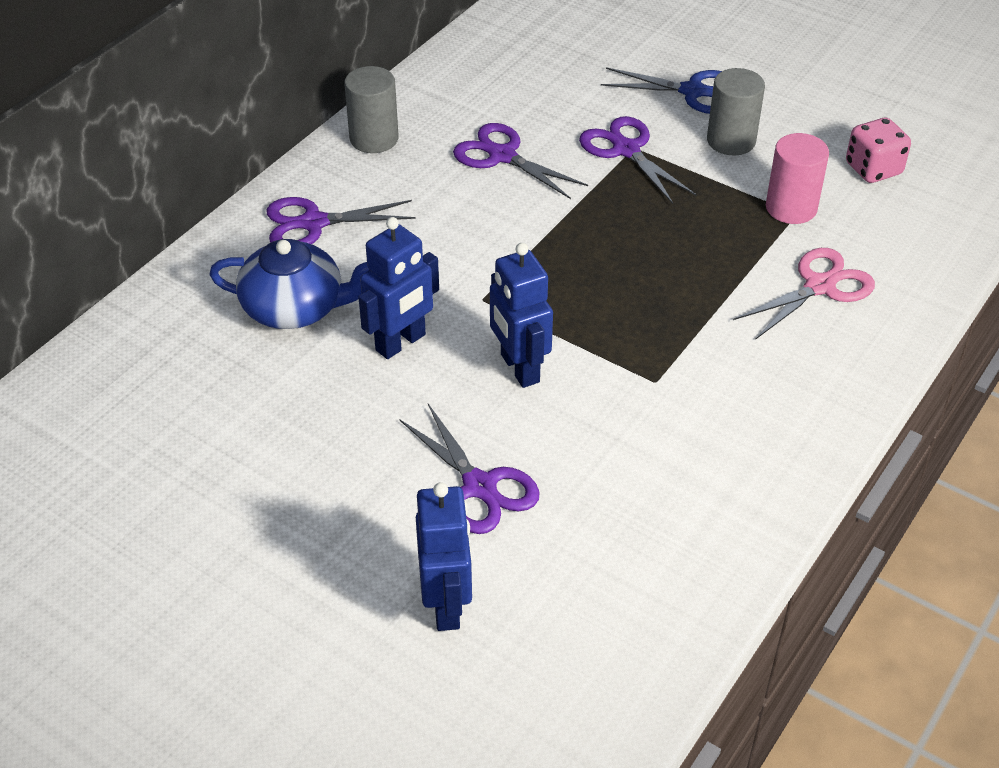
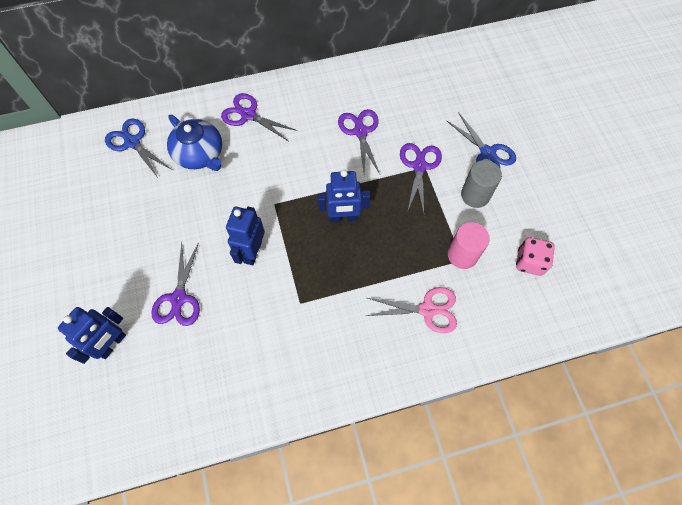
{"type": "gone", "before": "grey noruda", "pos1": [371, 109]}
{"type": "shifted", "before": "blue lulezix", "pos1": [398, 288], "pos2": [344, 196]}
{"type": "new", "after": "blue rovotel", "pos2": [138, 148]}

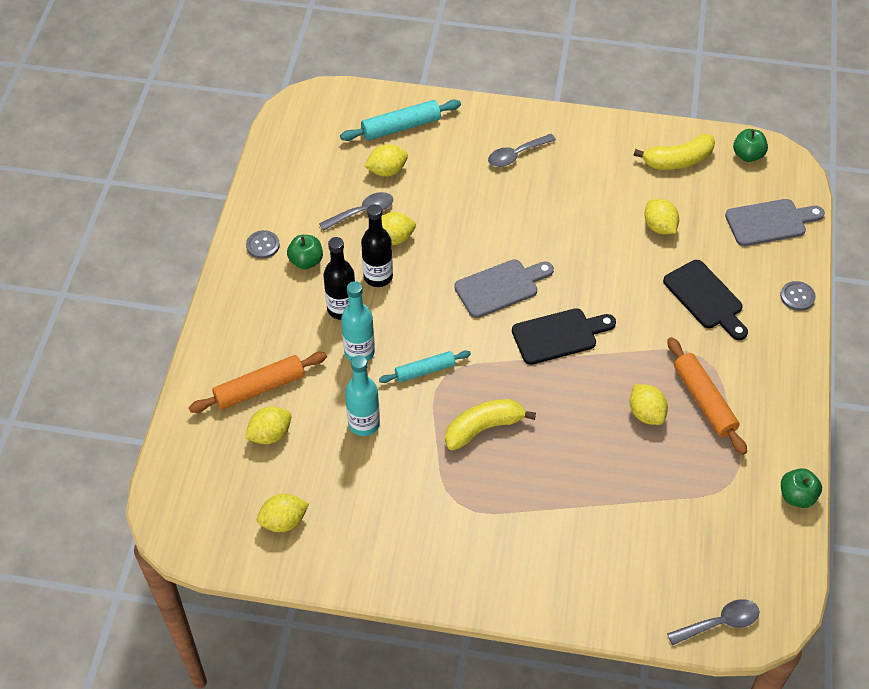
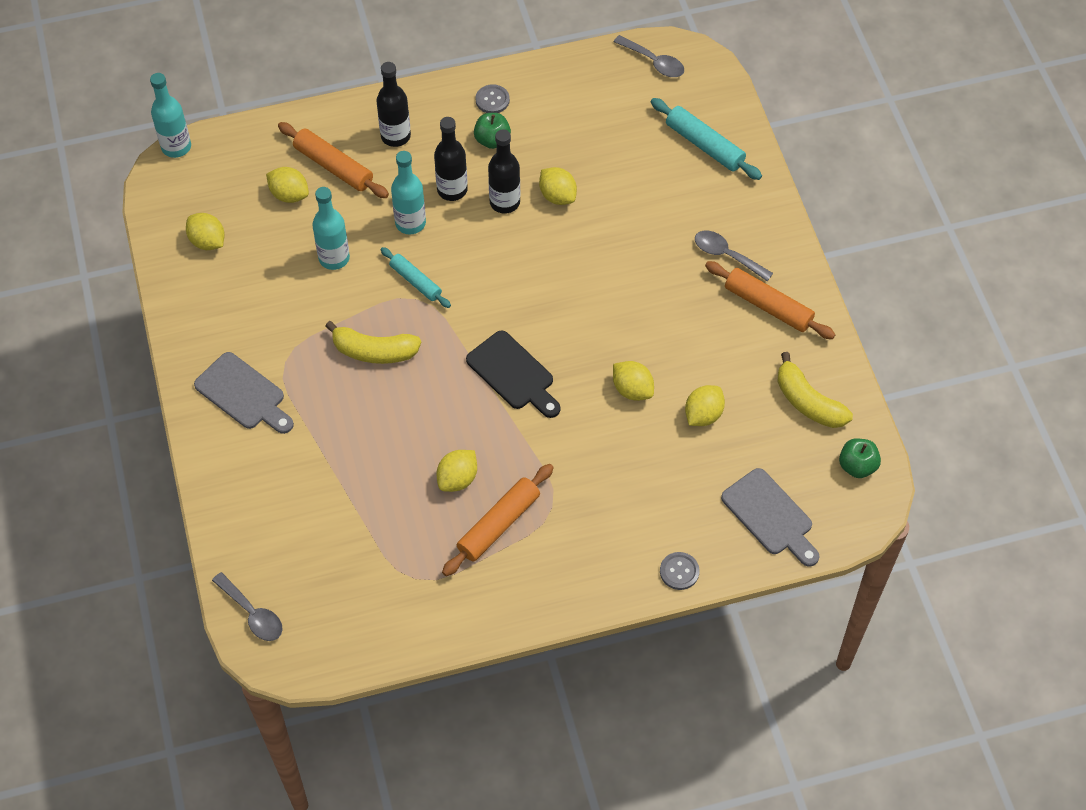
{"type": "shifted", "before": "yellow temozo", "pos1": [386, 160], "pos2": [633, 381]}
{"type": "shifted", "before": "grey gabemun", "pos1": [356, 211], "pos2": [649, 56]}
{"type": "shifted", "before": "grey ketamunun", "pos1": [504, 288], "pos2": [244, 393]}
{"type": "gone", "before": "black ketamunun", "pos1": [705, 300]}
{"type": "rotated", "before": "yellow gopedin", "pos1": [490, 425], "pos2": [373, 342], "turn": 150}
{"type": "gone", "before": "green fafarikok", "pos1": [801, 488]}
{"type": "new", "after": "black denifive", "pos2": [393, 104]}
{"type": "new", "after": "turquoise denifive", "pos2": [170, 115]}
{"type": "new", "after": "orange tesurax", "pos2": [770, 300]}

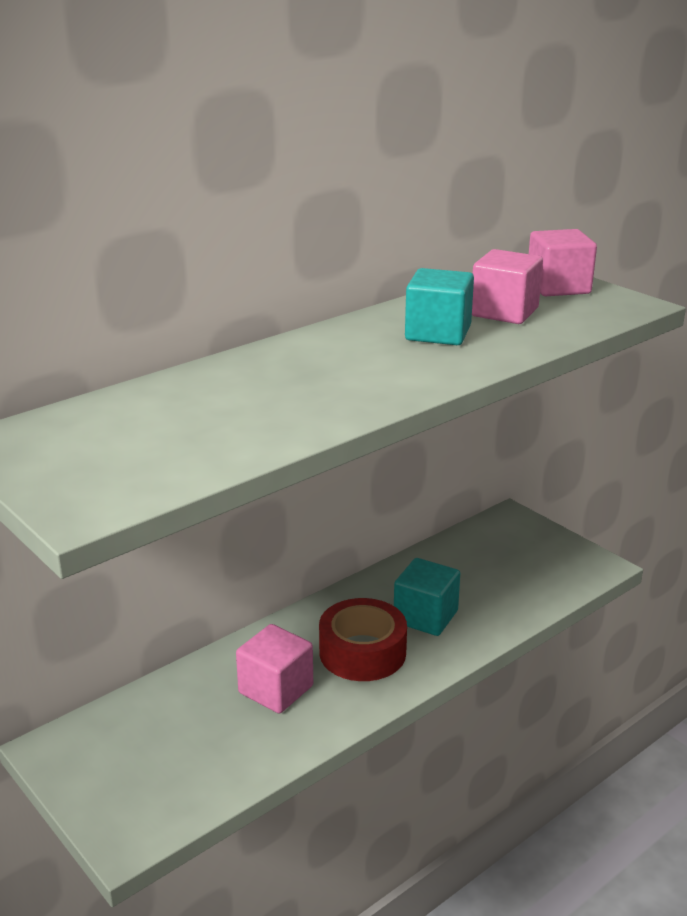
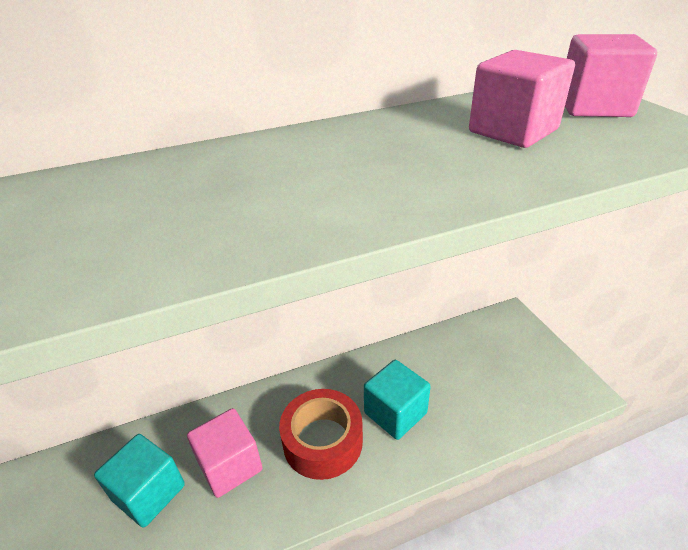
{"type": "shifted", "before": "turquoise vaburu", "pos1": [439, 306], "pos2": [139, 481]}

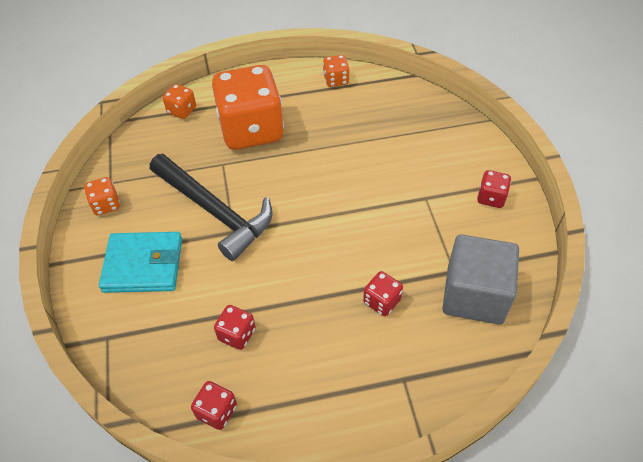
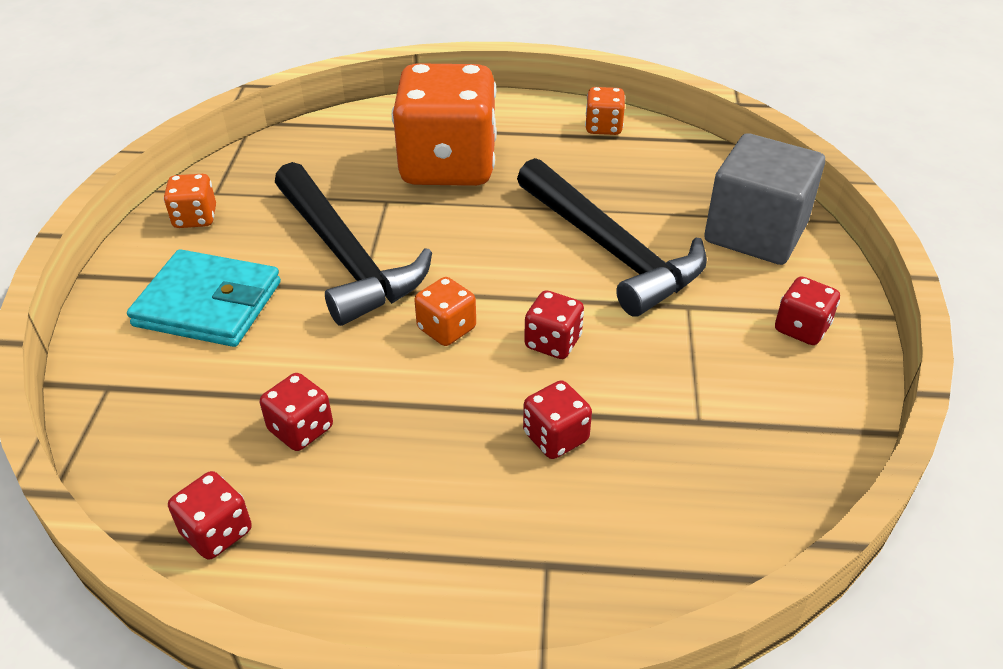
{"type": "shifted", "before": "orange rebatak", "pos1": [179, 101], "pos2": [445, 311]}
{"type": "shifted", "before": "grey vaburu", "pos1": [480, 279], "pos2": [764, 199]}
{"type": "new", "after": "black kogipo", "pos2": [612, 237]}
{"type": "new", "after": "red rebatak", "pos2": [554, 324]}

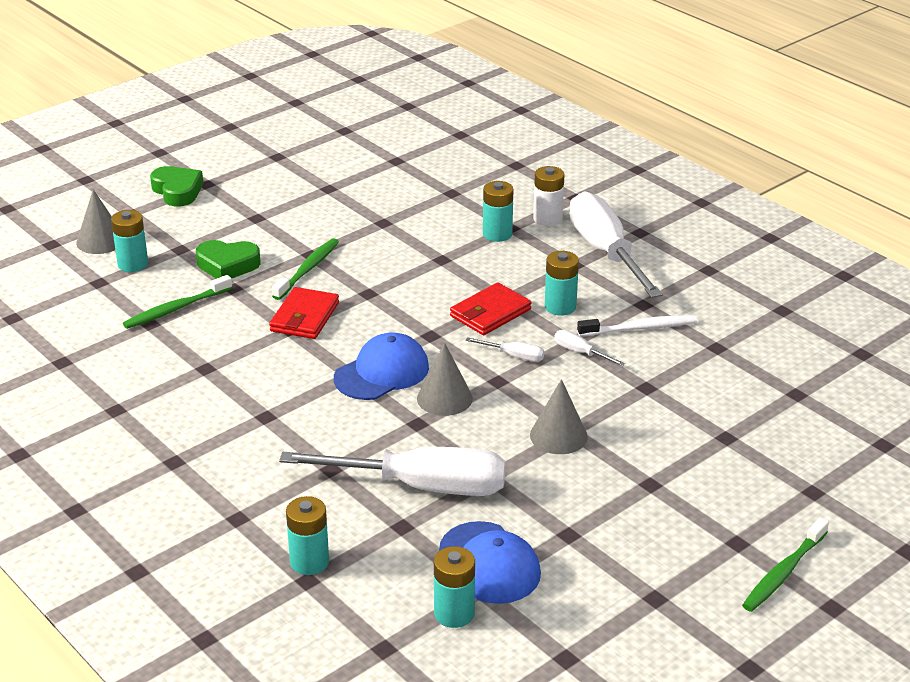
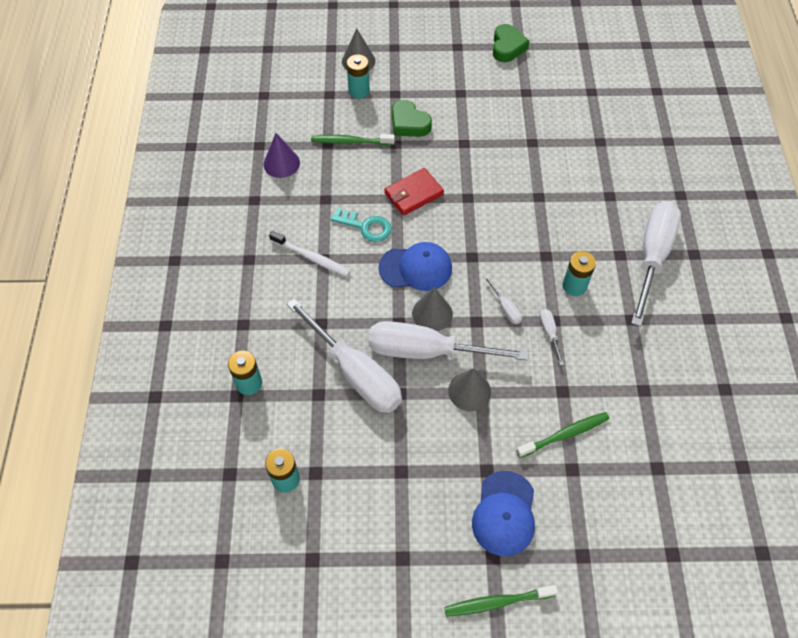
{"type": "shifted", "before": "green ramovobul", "pos1": [176, 186], "pos2": [511, 43]}
{"type": "gone", "before": "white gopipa", "pos1": [548, 196]}
{"type": "gone", "before": "turquoise gopipa", "pos1": [498, 211]}
{"type": "shifted", "before": "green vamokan", "pos1": [305, 269], "pos2": [562, 435]}
{"type": "gone", "before": "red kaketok", "pos1": [491, 308]}
{"type": "shifted", "before": "white vamokan", "pos1": [637, 326], "pos2": [309, 253]}
{"type": "shifted", "before": "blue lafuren", "pos1": [490, 562], "pos2": [503, 513]}
{"type": "new", "after": "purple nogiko", "pos2": [281, 155]}
{"type": "new", "after": "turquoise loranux", "pos2": [361, 225]}
{"type": "new", "after": "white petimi", "pos2": [449, 341]}

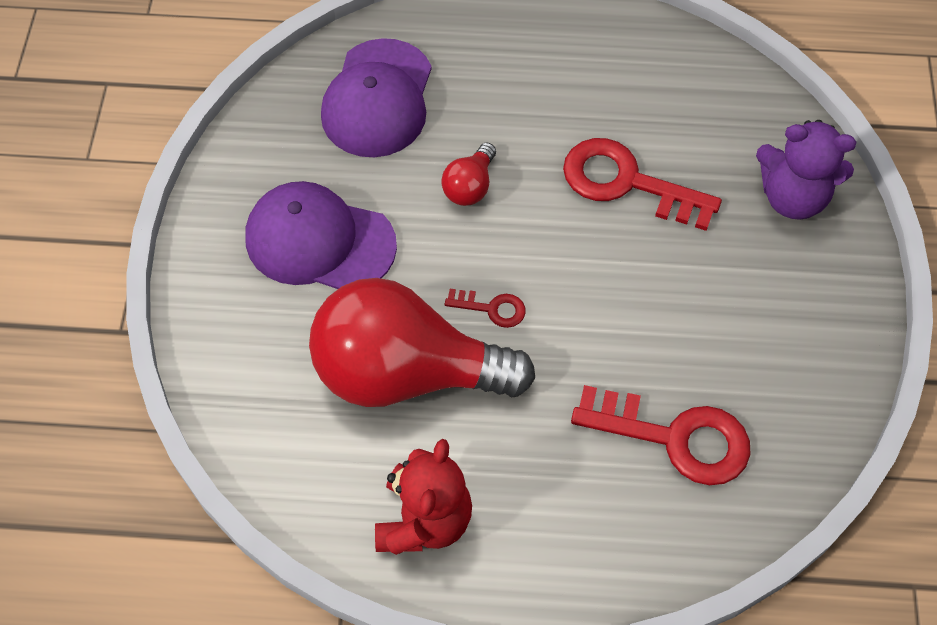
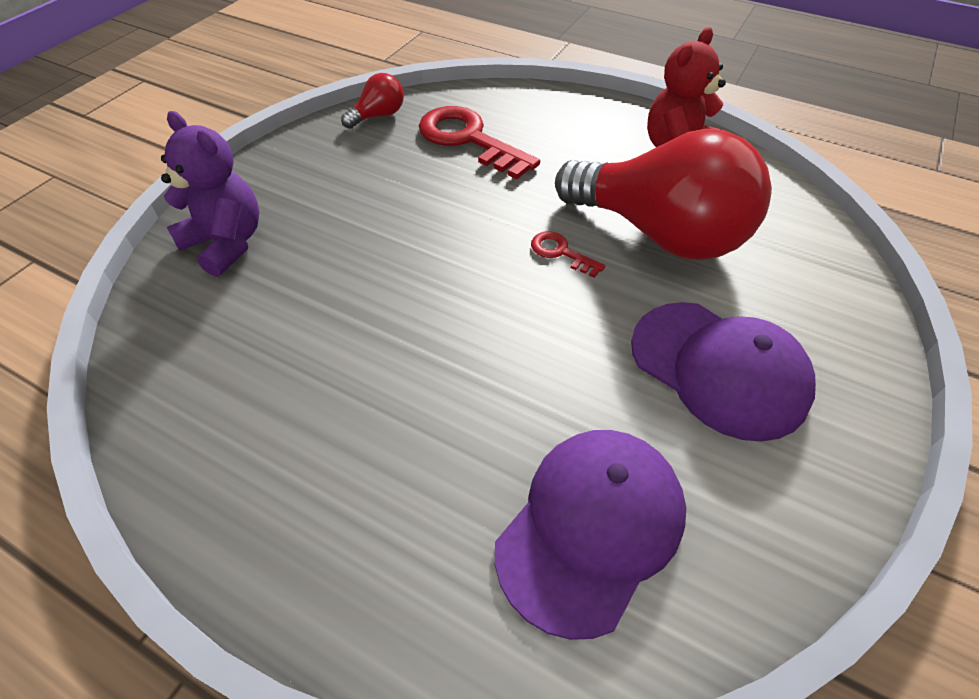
{"type": "gone", "before": "red loranux", "pos1": [642, 184]}
{"type": "shifted", "before": "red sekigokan", "pos1": [468, 174], "pos2": [372, 101]}

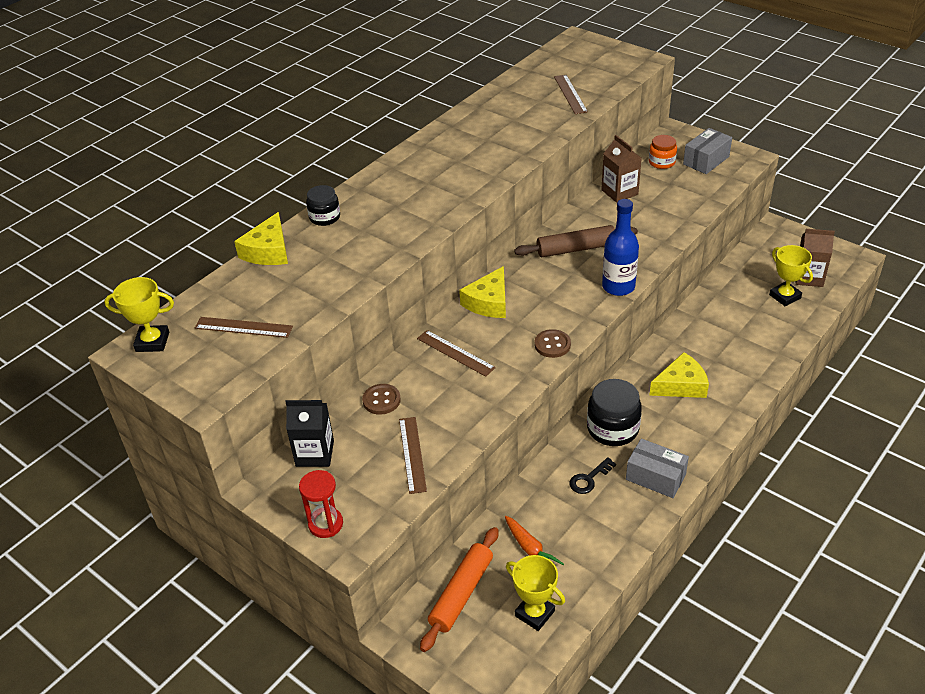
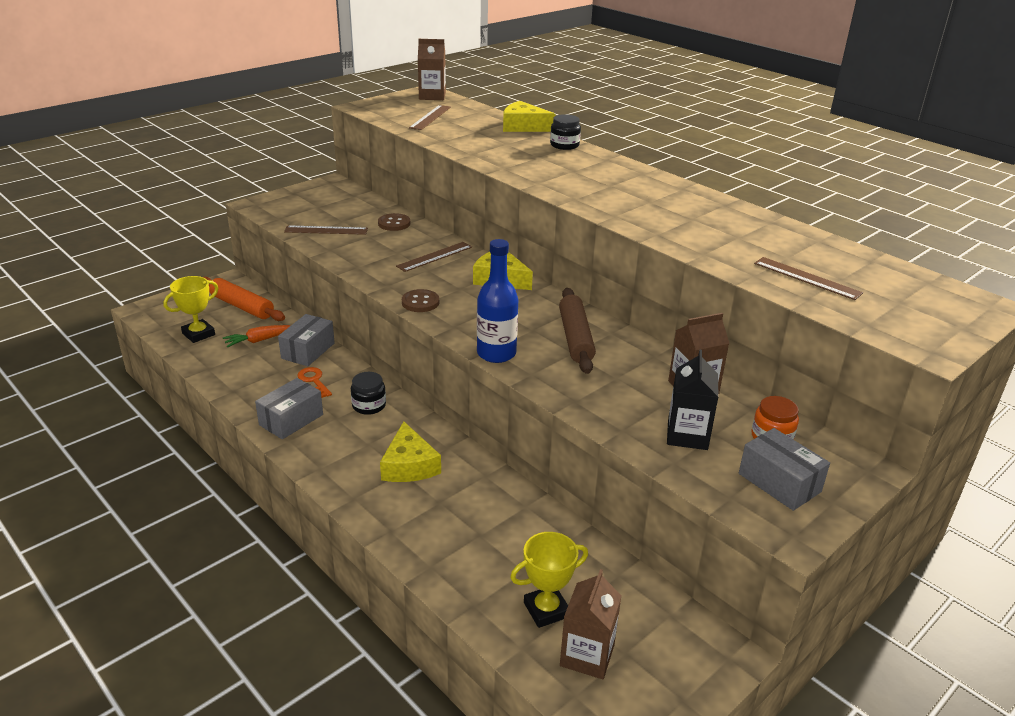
{"type": "rotated", "before": "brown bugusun", "pos1": [571, 94], "pos2": [808, 278], "turn": 45}
{"type": "swapped", "before": "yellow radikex", "after": "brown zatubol", "pos1": [139, 314], "pos2": [432, 69]}
{"type": "scaled", "before": "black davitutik", "pos1": [614, 412], "pos2": [368, 393], "scale": 0.61}
{"type": "shifted", "before": "black zatubol", "pos1": [309, 433], "pos2": [693, 400]}
{"type": "repainted", "before": "black loranux", "after": "orange loranux", "pos1": [592, 475], "pos2": [315, 382]}
{"type": "gone", "before": "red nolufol", "pos1": [321, 504]}
{"type": "new", "after": "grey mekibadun", "pos2": [306, 340]}

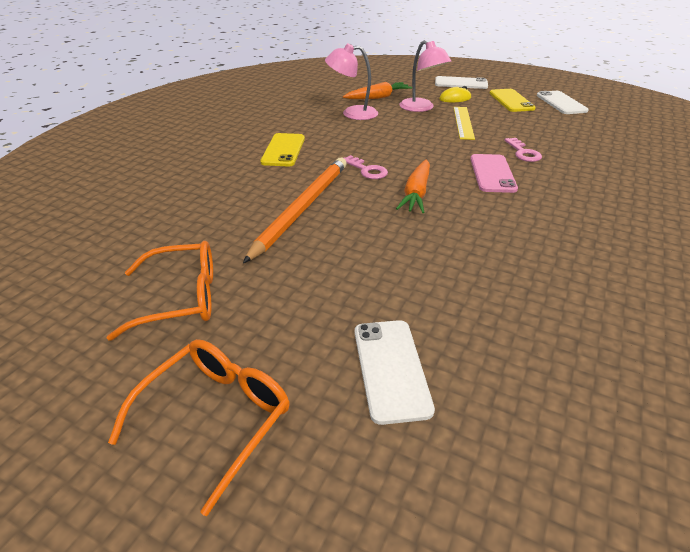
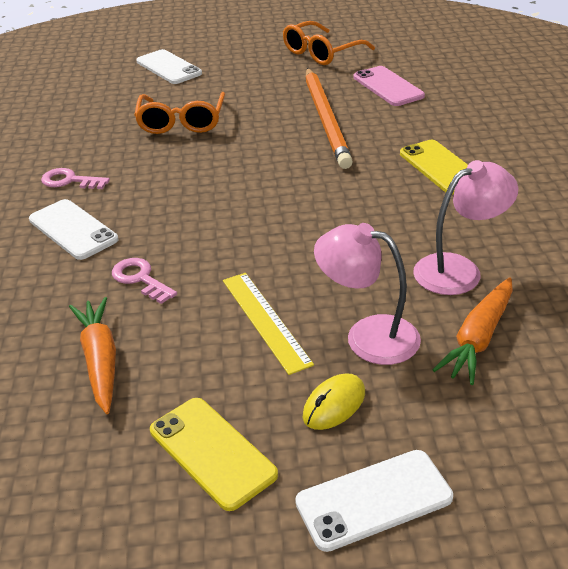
{"type": "shifted", "before": "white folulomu", "pos1": [563, 102], "pos2": [73, 229]}
{"type": "shifted", "before": "pink folulomu", "pos1": [494, 173], "pos2": [389, 86]}
{"type": "shifted", "before": "pink loranux", "pos1": [366, 167], "pos2": [75, 178]}
{"type": "shifted", "before": "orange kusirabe", "pos1": [413, 186], "pos2": [92, 355]}
{"type": "shifted", "before": "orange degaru", "pos1": [199, 427], "pos2": [179, 113]}

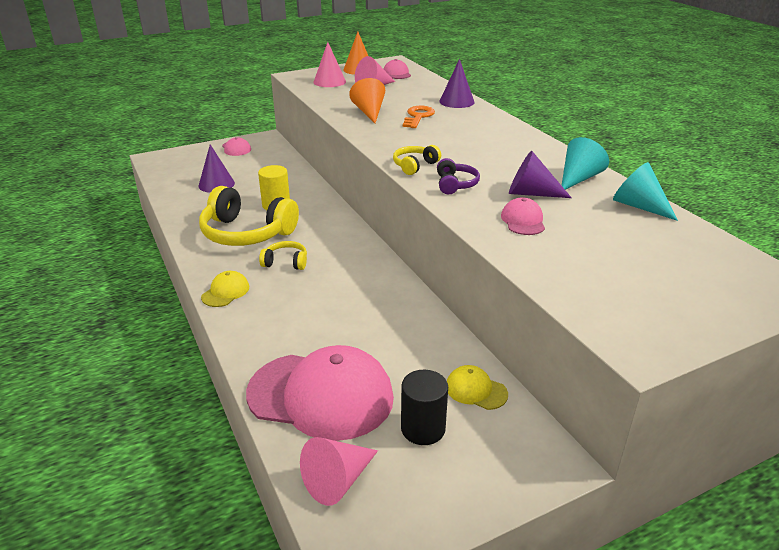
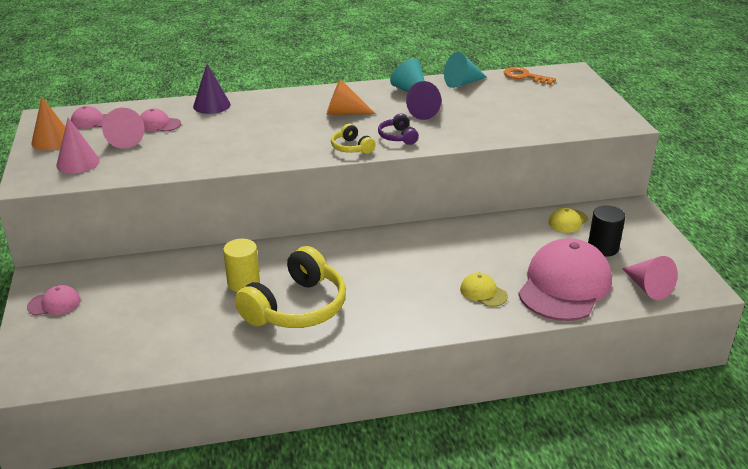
{"type": "shifted", "before": "orange nogiko", "pos1": [367, 100], "pos2": [351, 97]}
{"type": "shifted", "before": "orange loranux", "pos1": [419, 117], "pos2": [530, 76]}
{"type": "gone", "before": "purple nogiko", "pos1": [216, 168]}
{"type": "rotated", "before": "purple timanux", "pos1": [458, 176], "pos2": [398, 129], "turn": -120}
{"type": "shifted", "before": "pink lafuren", "pos1": [523, 216], "pos2": [160, 120]}
{"type": "gone", "before": "yellow timanux", "pos1": [283, 255]}
{"type": "shifted", "before": "yellow lafuren", "pos1": [225, 289], "pos2": [484, 290]}

